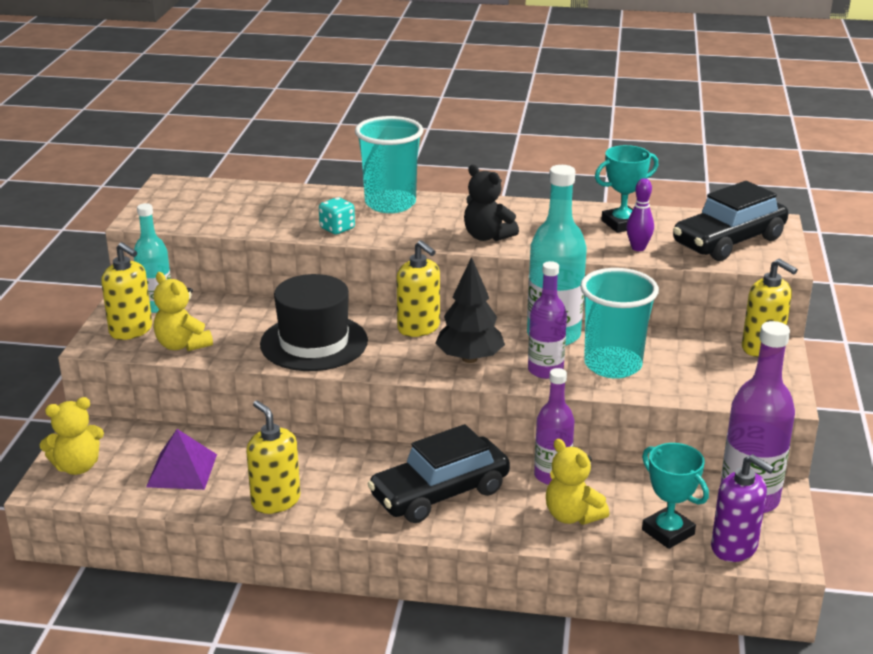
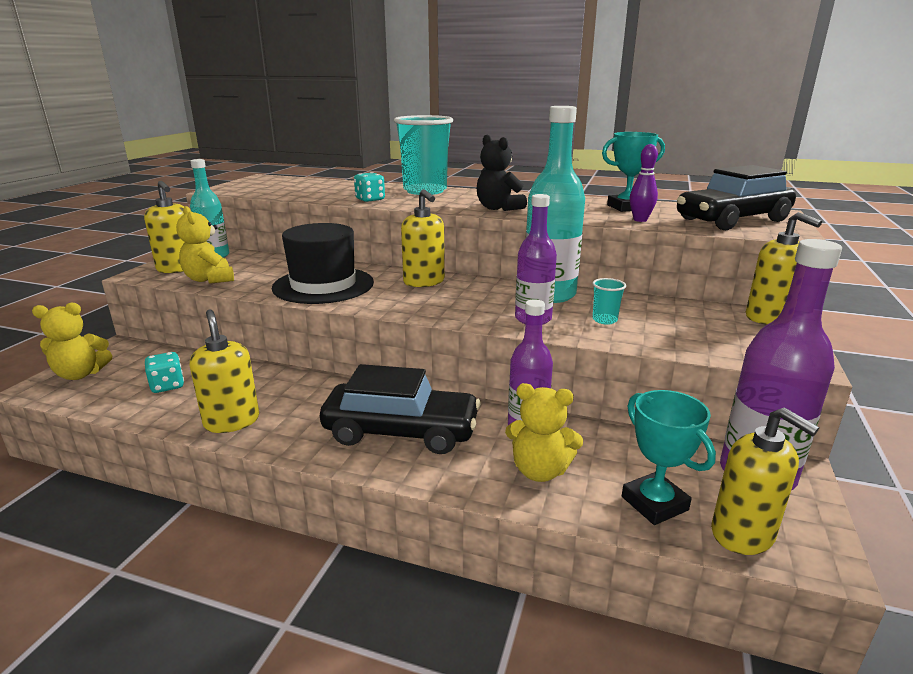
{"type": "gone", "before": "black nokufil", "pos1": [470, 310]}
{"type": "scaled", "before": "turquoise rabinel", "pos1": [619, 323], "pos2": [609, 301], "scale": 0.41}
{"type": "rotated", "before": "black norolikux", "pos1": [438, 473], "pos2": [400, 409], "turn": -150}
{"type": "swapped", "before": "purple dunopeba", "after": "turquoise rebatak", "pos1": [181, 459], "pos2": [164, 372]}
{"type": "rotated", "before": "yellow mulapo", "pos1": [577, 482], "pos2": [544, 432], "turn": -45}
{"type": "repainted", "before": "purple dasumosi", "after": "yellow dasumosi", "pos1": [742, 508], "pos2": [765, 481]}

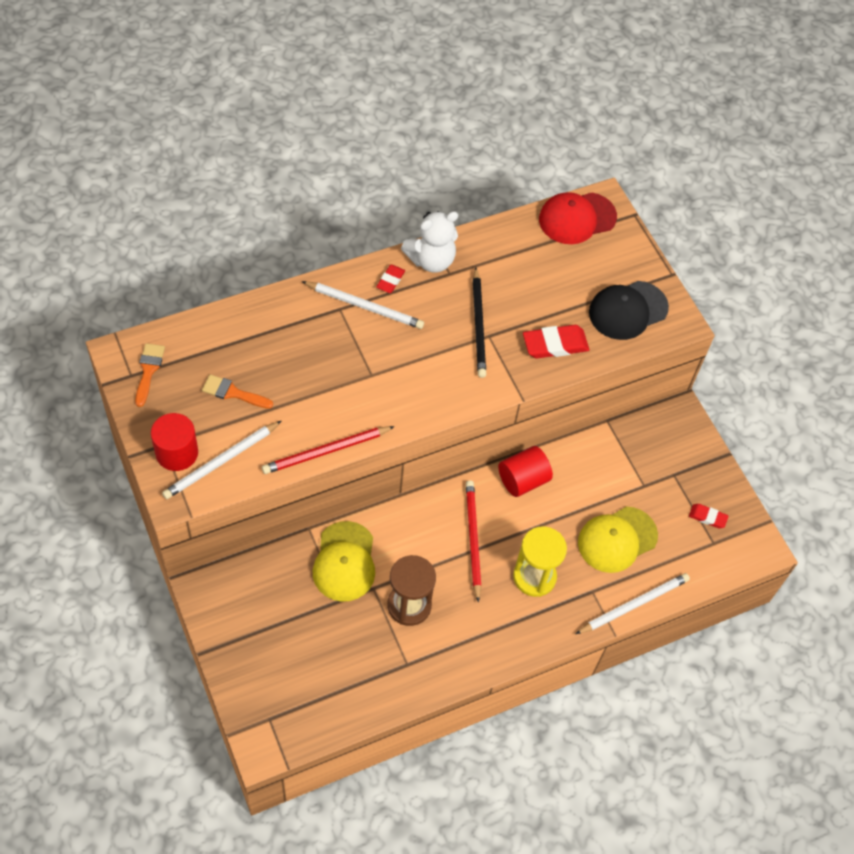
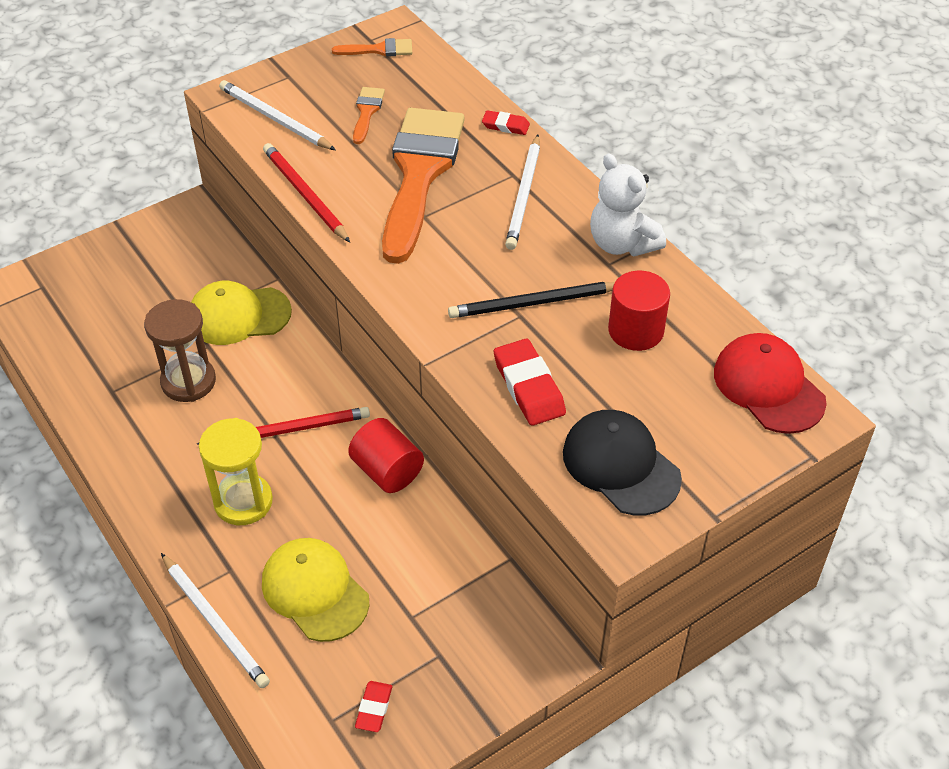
{"type": "shifted", "before": "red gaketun", "pos1": [390, 279], "pos2": [506, 122]}
{"type": "shifted", "before": "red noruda", "pos1": [174, 442], "pos2": [639, 311]}
{"type": "new", "after": "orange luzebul", "pos2": [423, 186]}

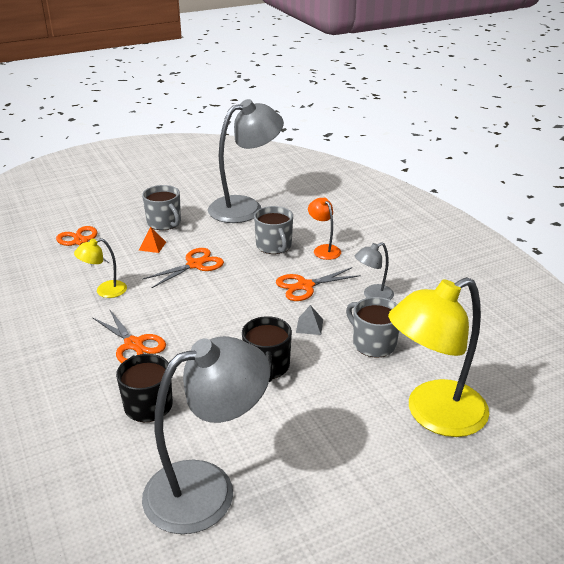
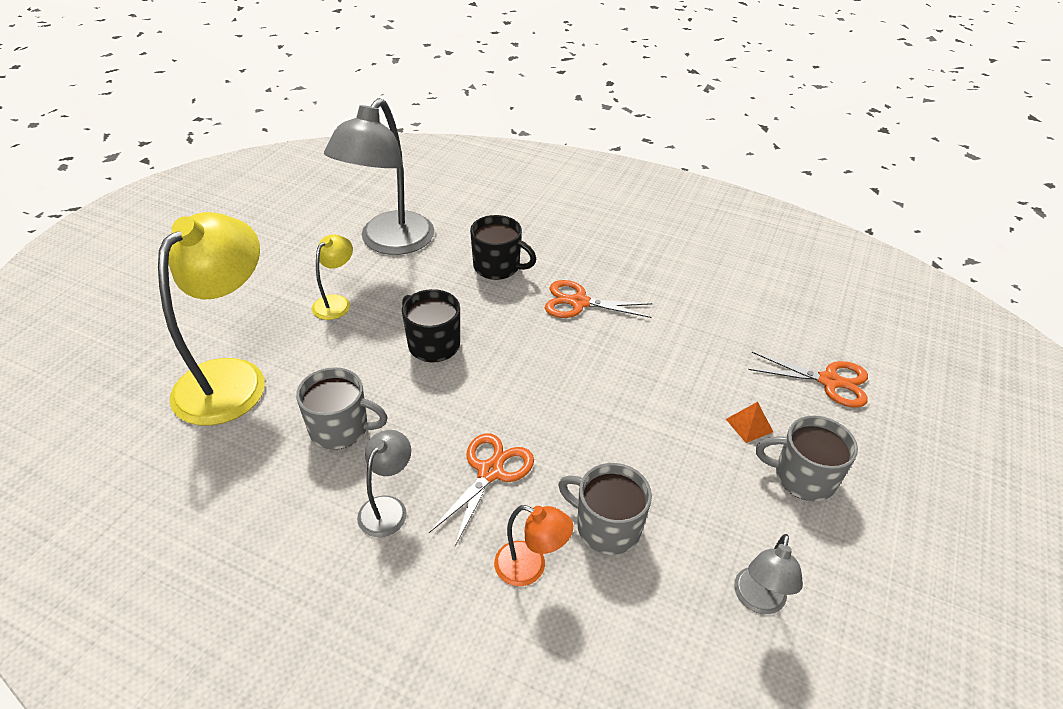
{"type": "scaled", "before": "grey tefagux", "pos1": [246, 161], "pos2": [768, 574], "scale": 0.47}
{"type": "shifted", "before": "yellow tefagux", "pos1": [100, 268], "pos2": [332, 277]}
{"type": "gone", "before": "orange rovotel", "pos1": [183, 268]}
{"type": "gone", "before": "grey dunopeba", "pos1": [309, 320]}

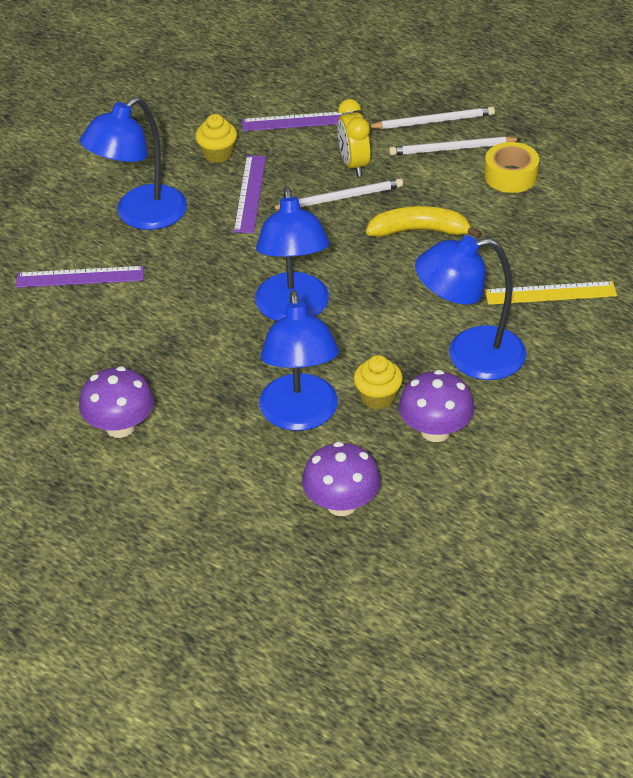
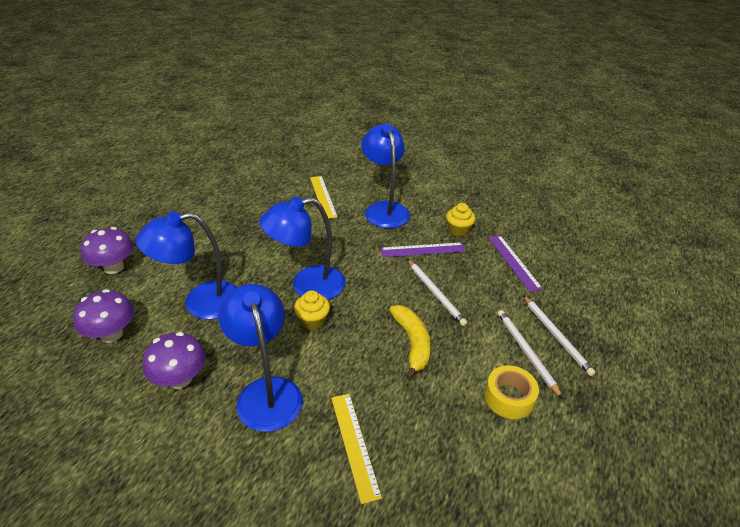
{"type": "rotated", "before": "blue tefagux", "pos1": [133, 163], "pos2": [385, 176], "turn": 45}
{"type": "gone", "before": "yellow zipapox", "pos1": [354, 138]}
{"type": "repainted", "before": "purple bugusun", "after": "yellow bugusun", "pos1": [80, 277], "pos2": [324, 197]}
{"type": "shifted", "before": "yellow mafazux", "pos1": [378, 382], "pos2": [312, 310]}
{"type": "shifted", "before": "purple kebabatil", "pos1": [116, 402], "pos2": [107, 250]}

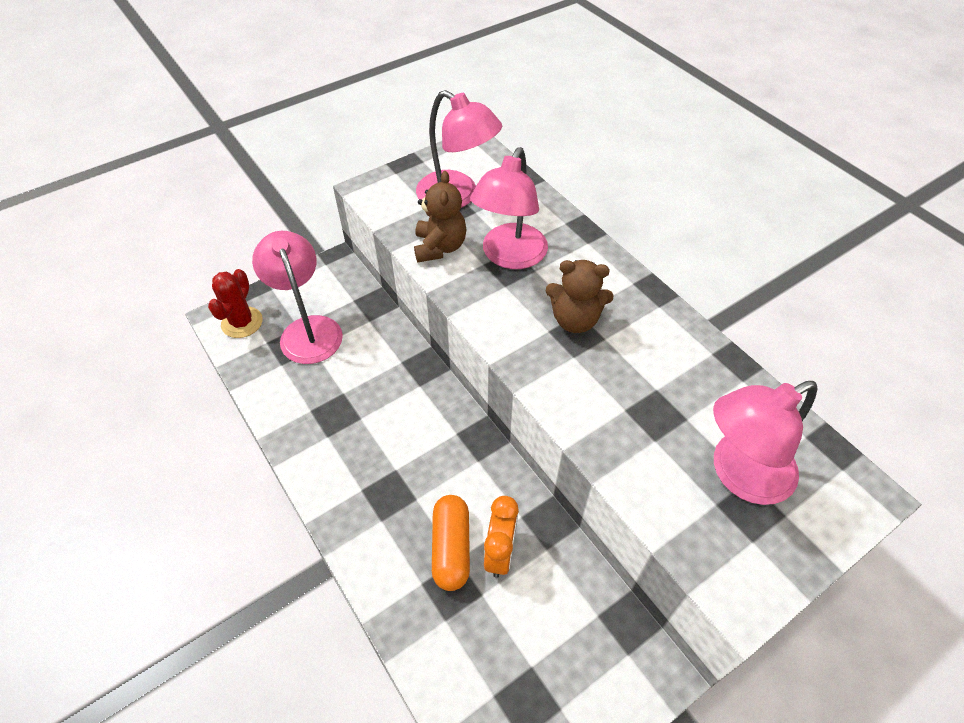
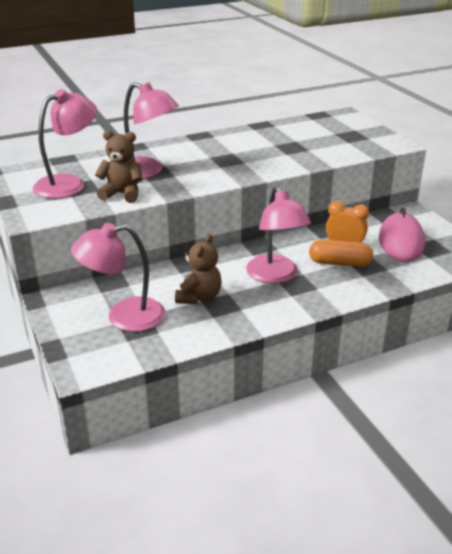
{"type": "shifted", "before": "brown mulapo", "pos1": [579, 296], "pos2": [198, 269]}
{"type": "gone", "before": "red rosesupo", "pos1": [235, 303]}
{"type": "shifted", "before": "pink tefagux", "pos1": [765, 443], "pos2": [278, 235]}
{"type": "new", "after": "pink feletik", "pos2": [402, 235]}

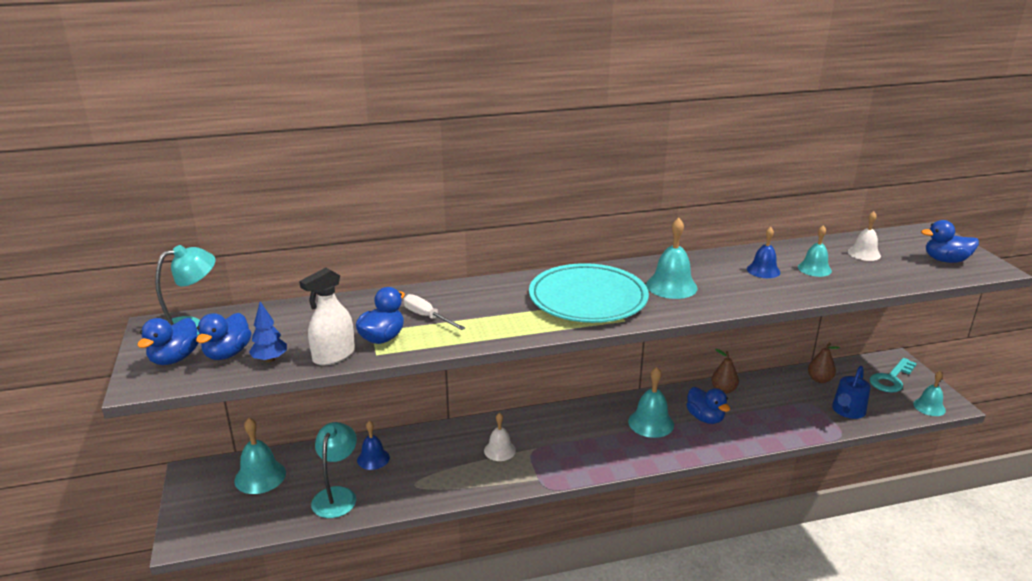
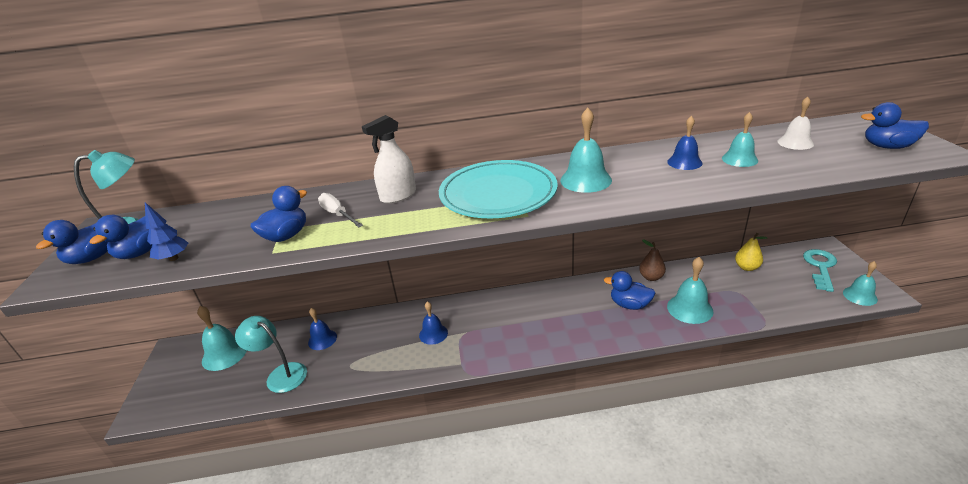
{"type": "shifted", "before": "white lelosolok", "pos1": [327, 316], "pos2": [389, 159]}
{"type": "repainted", "before": "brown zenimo", "after": "yellow zenimo", "pos1": [824, 363], "pos2": [751, 252]}
{"type": "rotated", "before": "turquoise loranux", "pos1": [893, 375], "pos2": [820, 270], "turn": 150}
{"type": "gone", "before": "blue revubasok", "pos1": [851, 392]}
{"type": "shifted", "before": "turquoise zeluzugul", "pos1": [651, 402], "pos2": [690, 290]}
{"type": "rotated", "before": "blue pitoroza", "pos1": [708, 405], "pos2": [630, 290], "turn": 135}
{"type": "repainted", "before": "white zeluzugul", "after": "blue zeluzugul", "pos1": [500, 437], "pos2": [433, 323]}
{"type": "rotated", "before": "turquoise tefagux", "pos1": [334, 470], "pos2": [271, 354], "turn": -75}

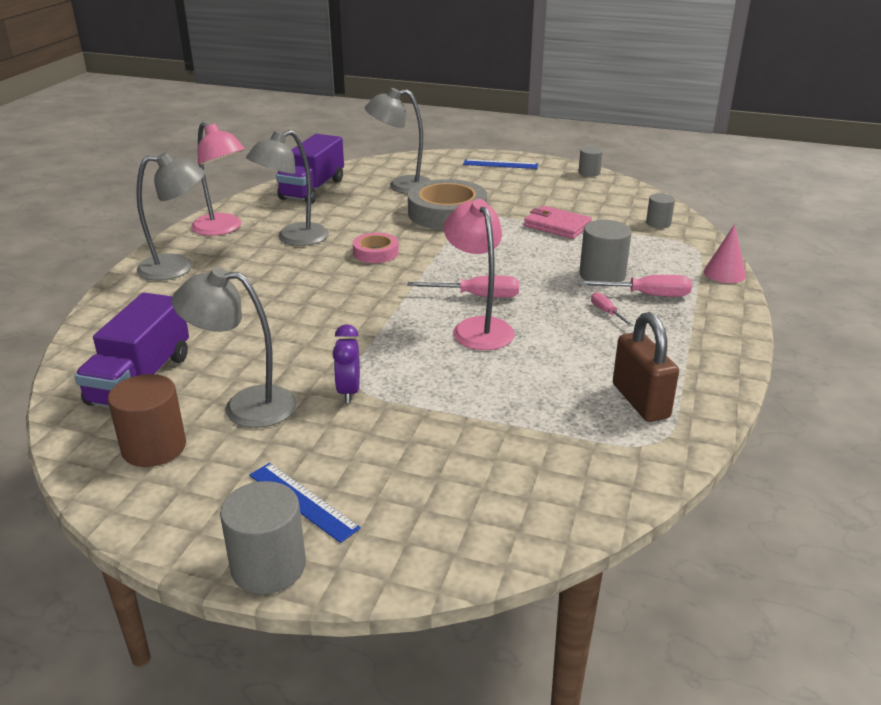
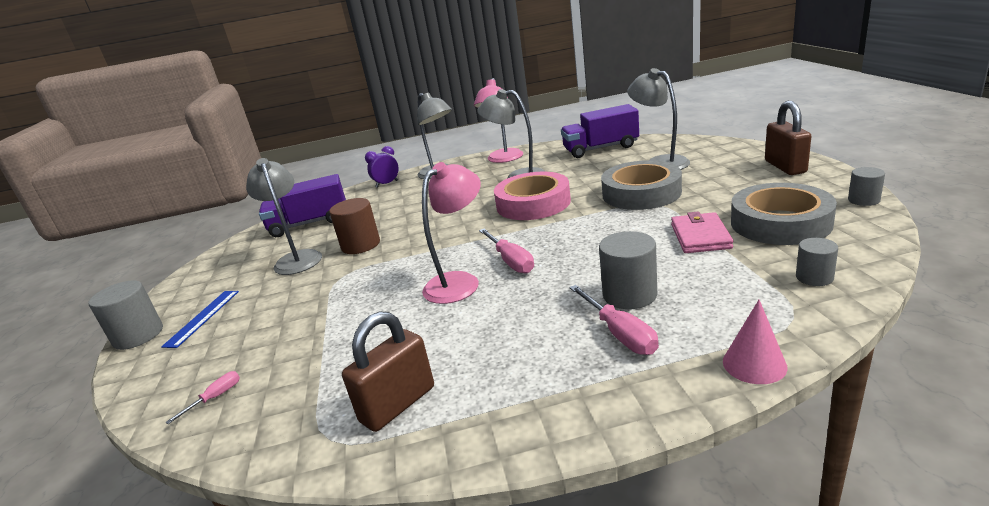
{"type": "swapped", "before": "blue bugusun", "after": "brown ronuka", "pos1": [500, 164], "pos2": [788, 138]}
{"type": "scaled", "before": "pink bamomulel", "pos1": [376, 247], "pos2": [532, 195], "scale": 1.9}
{"type": "shifted", "before": "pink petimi", "pos1": [612, 309], "pos2": [203, 397]}
{"type": "shifted", "before": "purple zipapox", "pos1": [346, 363], "pos2": [382, 167]}
{"type": "shifted", "before": "brown noruda", "pos1": [147, 420], "pos2": [354, 226]}
{"type": "new", "after": "grey bamomulel", "pos2": [784, 214]}

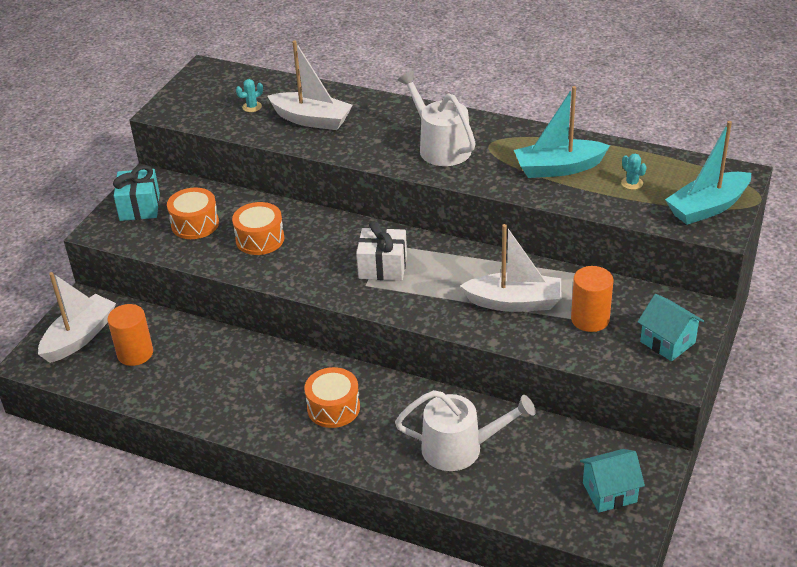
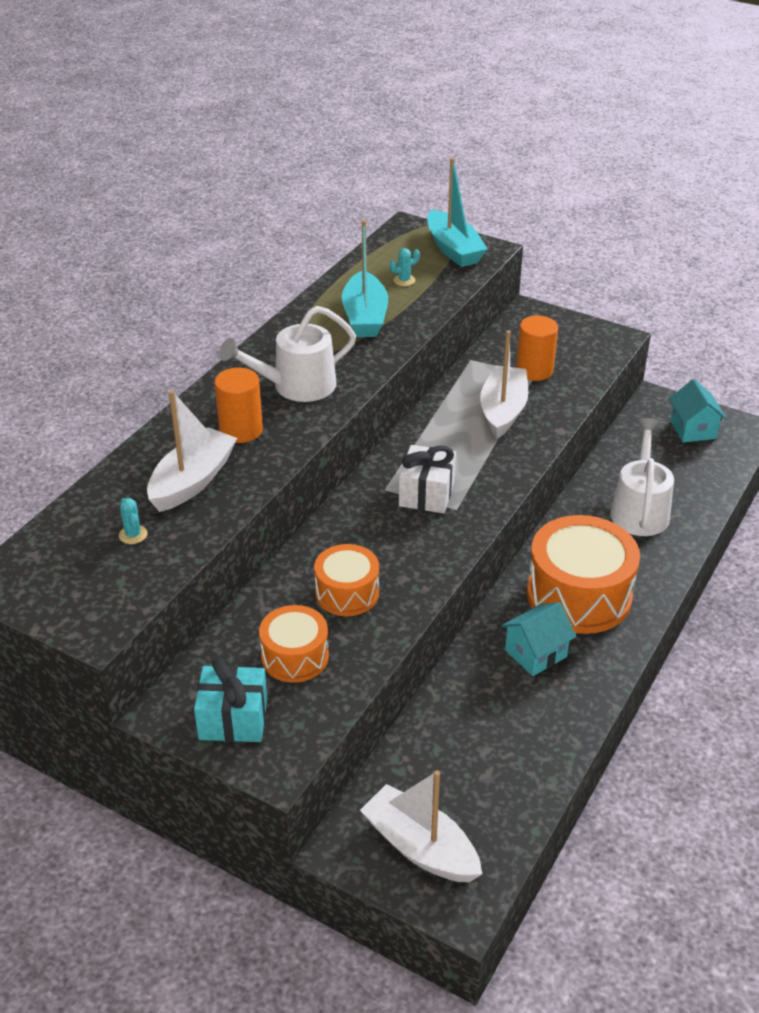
{"type": "shifted", "before": "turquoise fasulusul", "pos1": [671, 327], "pos2": [538, 639]}
{"type": "shifted", "before": "orange noruda", "pos1": [130, 335], "pos2": [238, 405]}
{"type": "scaled", "before": "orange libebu", "pos1": [332, 397], "pos2": [583, 574], "scale": 1.76}

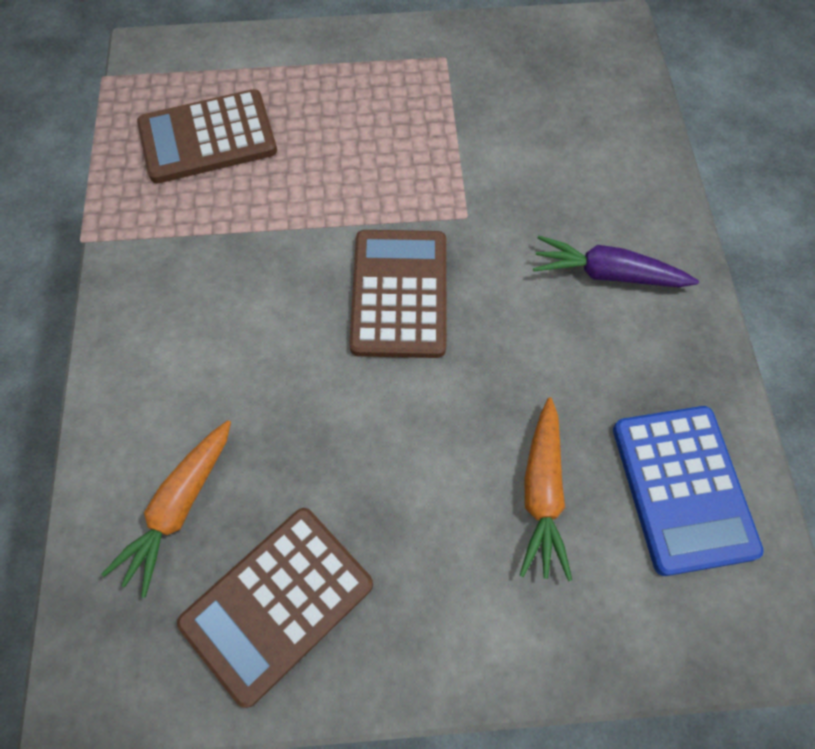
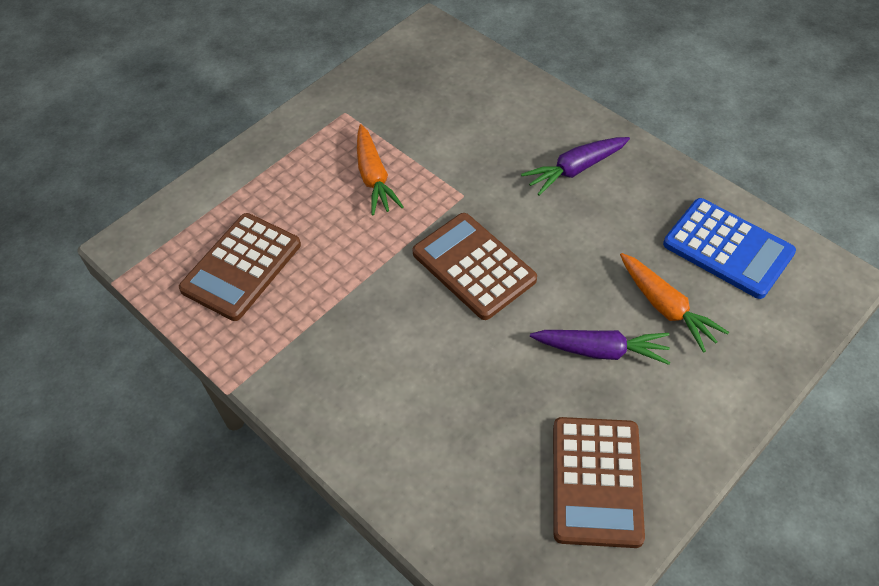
{"type": "shifted", "before": "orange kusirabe", "pos1": [166, 509], "pos2": [380, 170]}
{"type": "new", "after": "purple kusirabe", "pos2": [600, 347]}

